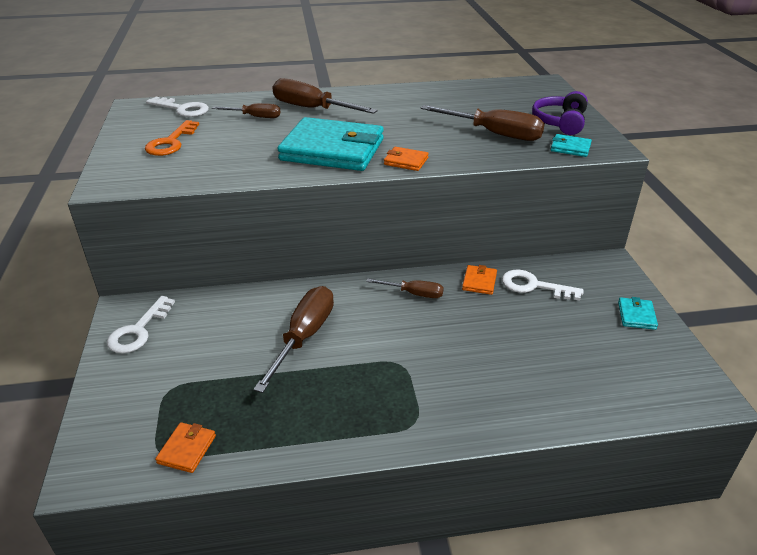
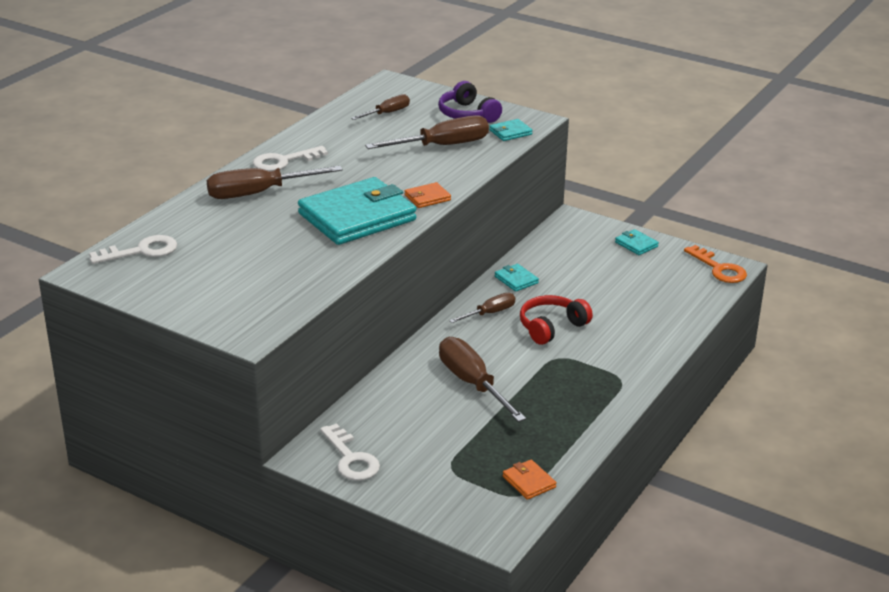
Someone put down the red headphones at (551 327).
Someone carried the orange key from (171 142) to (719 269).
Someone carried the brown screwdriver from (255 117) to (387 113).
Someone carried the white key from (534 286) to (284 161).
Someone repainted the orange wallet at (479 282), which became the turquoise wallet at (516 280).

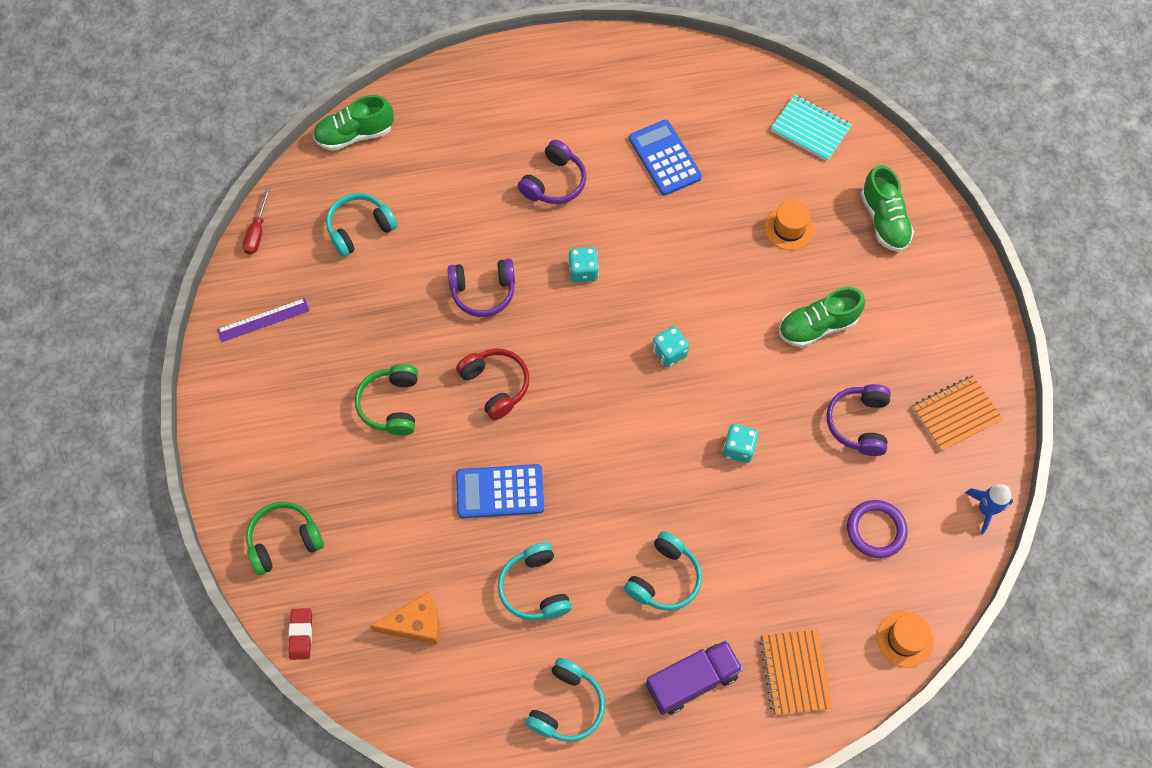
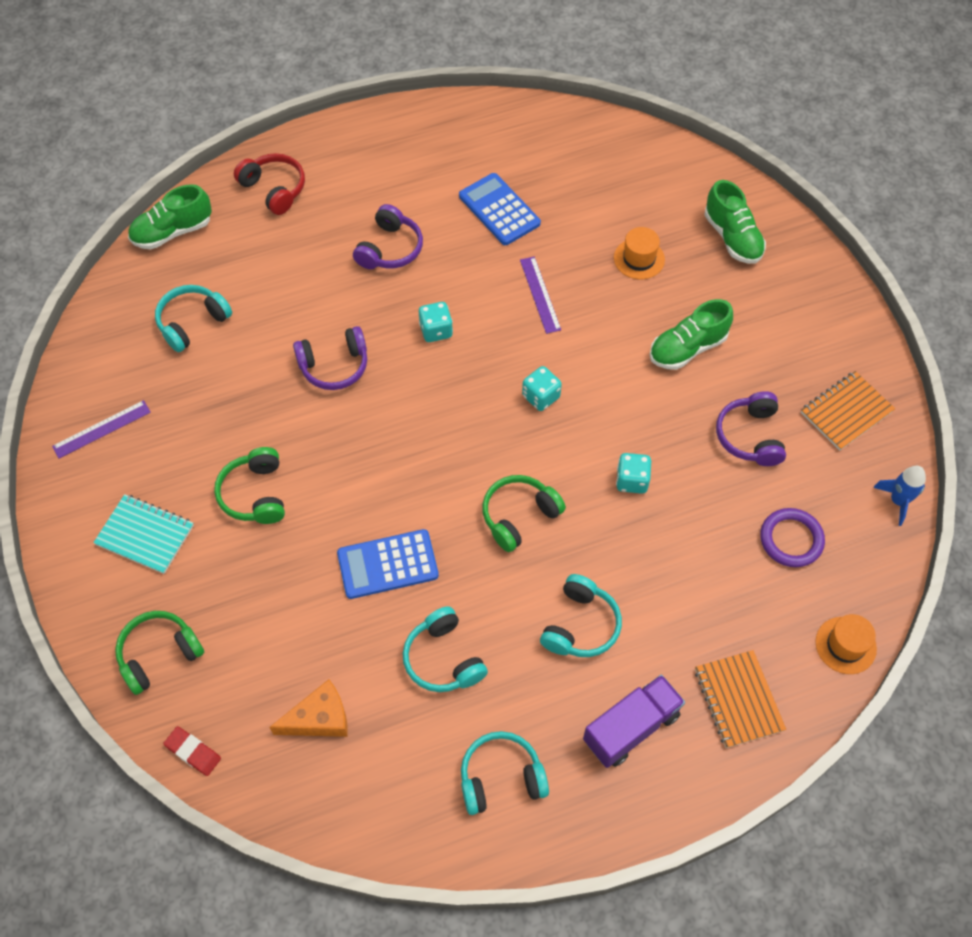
Someone took away the red screwdriver at (257 232).
Someone put down the green headphones at (519 516).
Someone put down the purple ruler at (540 294).
Someone carried the red headphones from (495 385) to (274 189).
Someone carried the turquoise notebook from (810 129) to (145 535).
Someone rotated the red eraser at (301 634) by 45 degrees counterclockwise.
Someone rotated the turquoise headphones at (567 706) by 120 degrees counterclockwise.

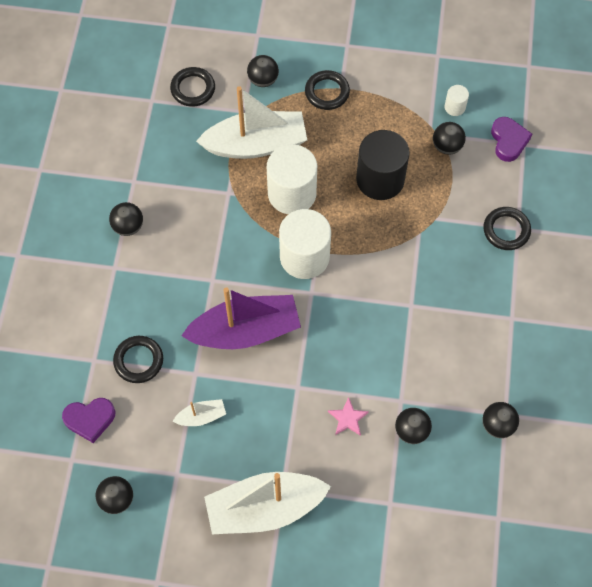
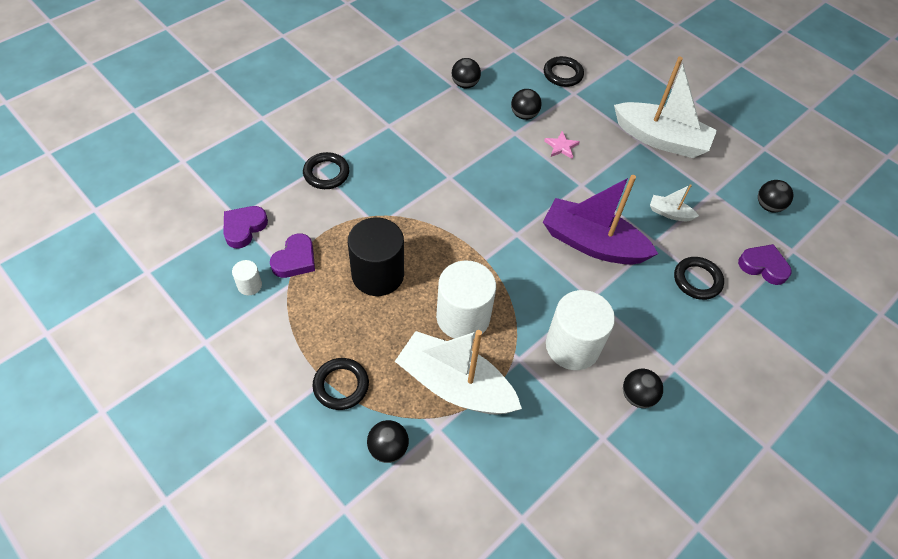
Someone carried the black ring from (193 89) to (563 74).
Someone carried the white cylinder from (304 257) to (572 346).
Someone swapped the black ball at (447 146) for the purple heart at (295 260).

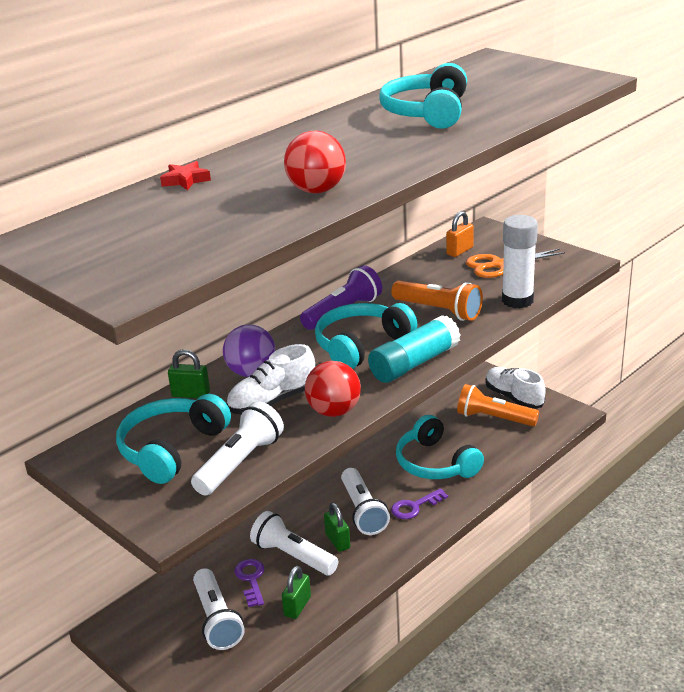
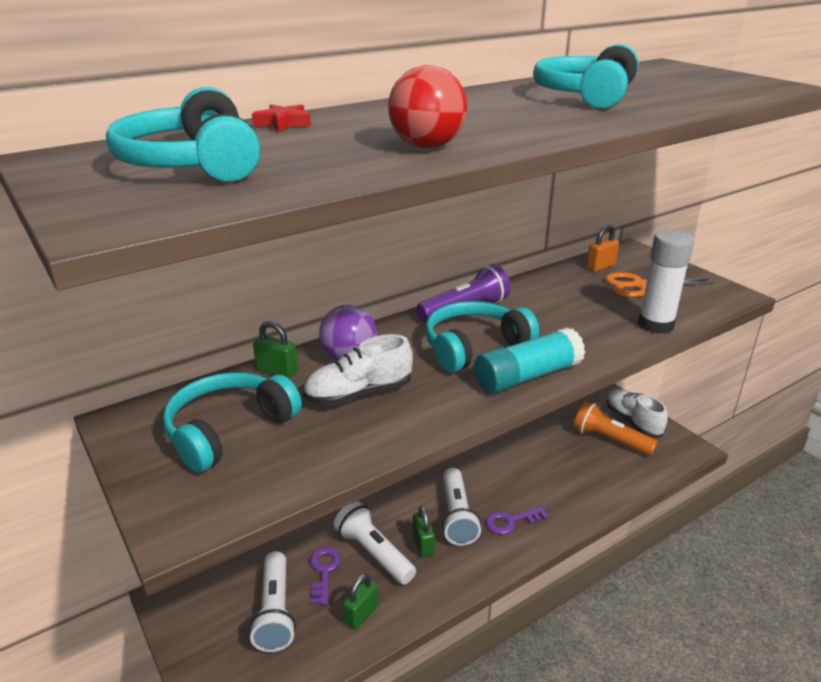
Someone took away the white flashlight at (240 463).
Someone took away the red ball at (334 411).
Someone took away the orange flashlight at (438 311).
Someone carried the turquoise headphones from (435 463) to (193 163).

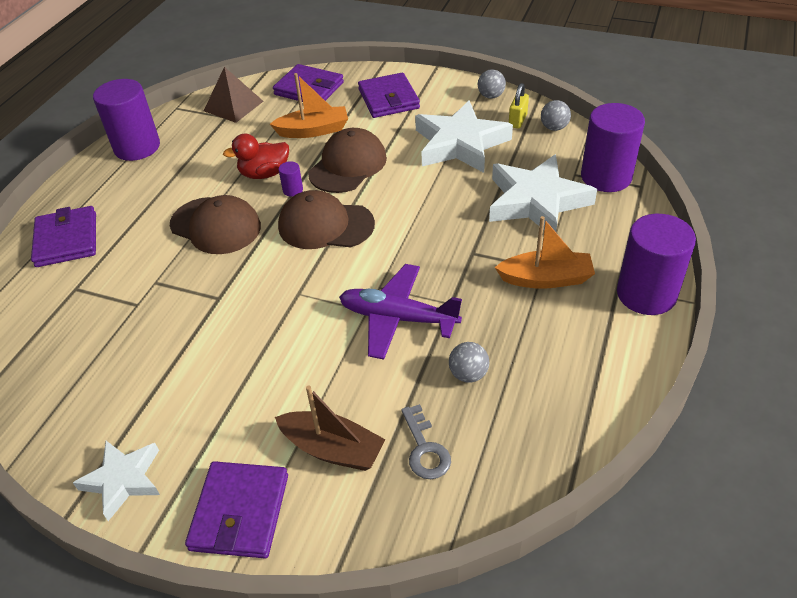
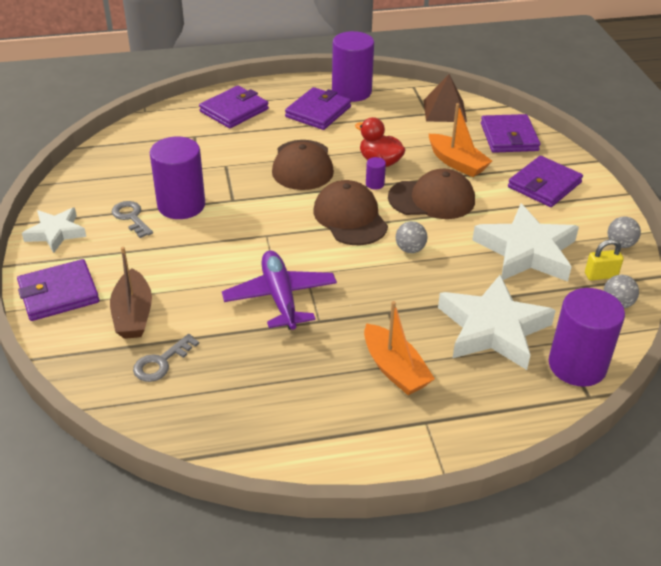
Someone put down the grey key at (131 217).
Someone put down the purple wallet at (318 112).
Someone carried the grey ball from (468 374) to (410 249).
Someone carried the purple cylinder from (646 294) to (181 205).

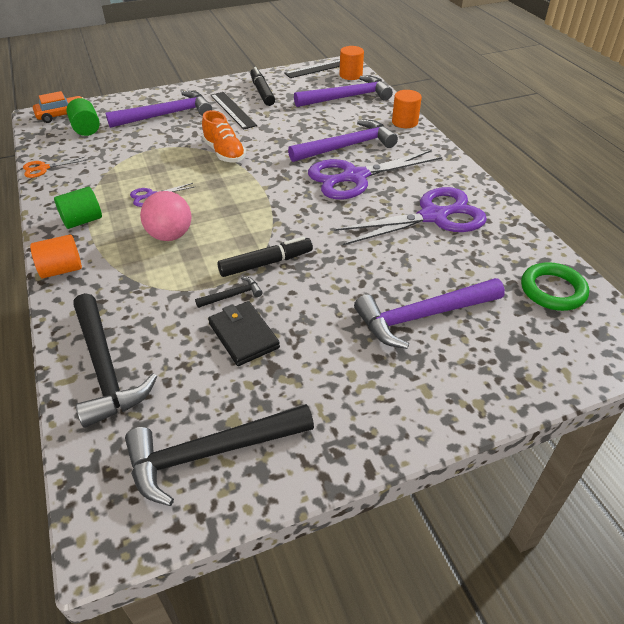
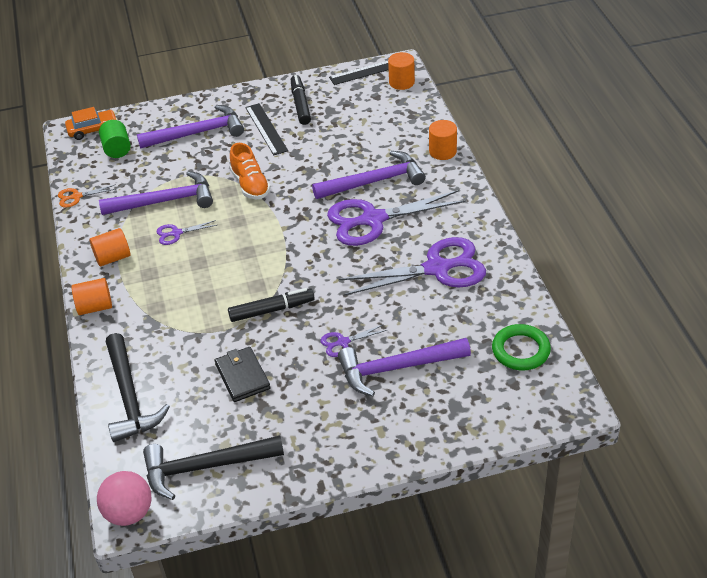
Someone took away the black hammer at (232 295).
Someone put down the purple scissors at (343 342).
Someone carried the pink ball from (170 235) to (129 513).
Someone carried the purple hammer from (347 97) to (165 201).
Someone repainted the green cylinder at (82 220), which became the orange cylinder at (113 257).

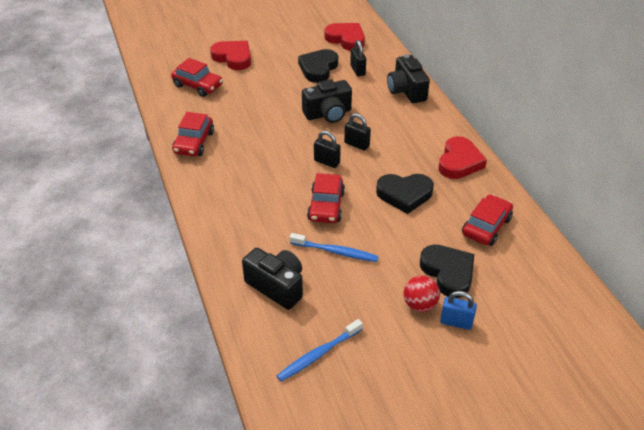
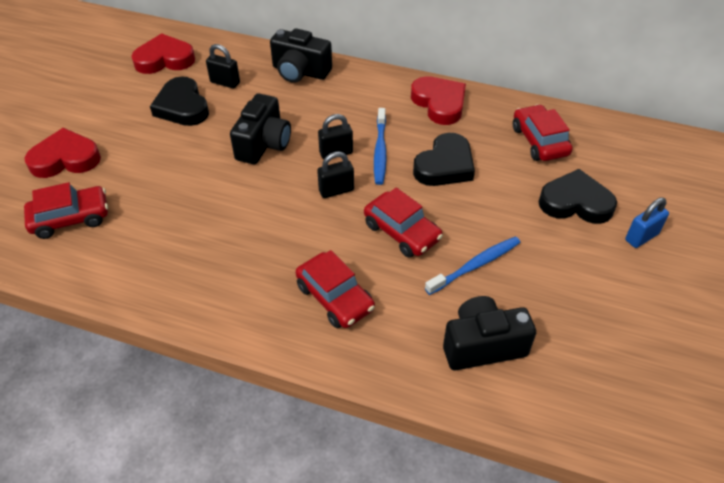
Someone took away the red ball at (419 304).
Someone carried the red car from (194 142) to (335 297).
Someone carried the blue toothbrush from (319 354) to (380 151).

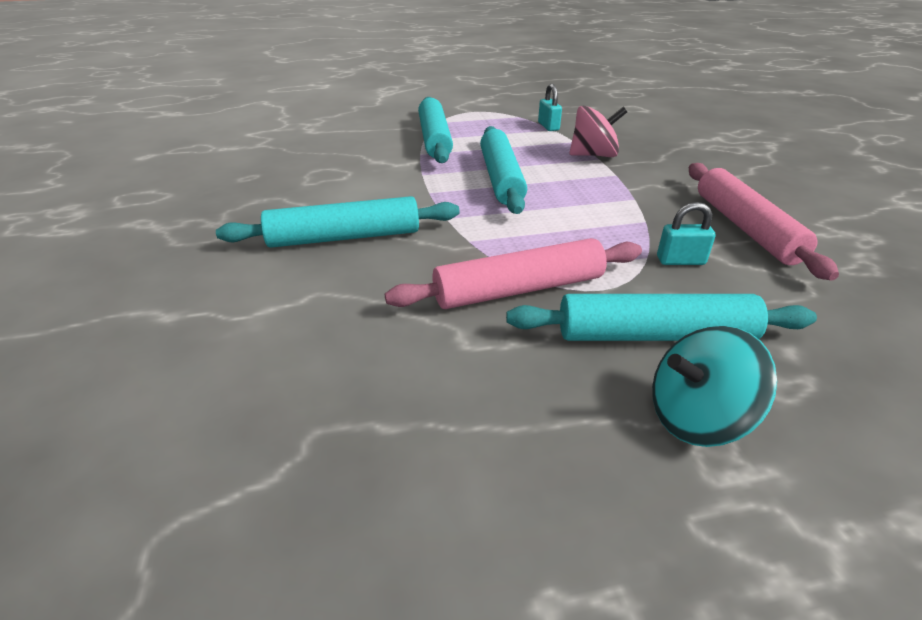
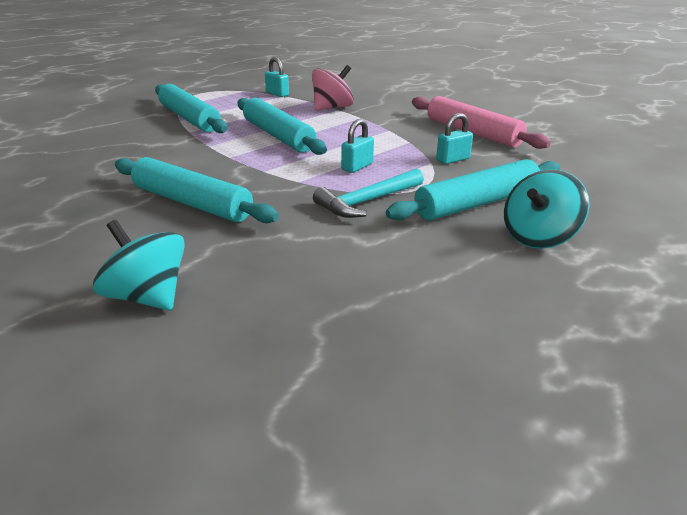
Someone put down the turquoise spinning top at (147 297).
Someone put down the turquoise padlock at (357 167).
Someone swapped the pink rolling pin at (518 289) for the turquoise hammer at (367 201).
Someone rotated the turquoise rolling pin at (344 237) by 75 degrees clockwise.

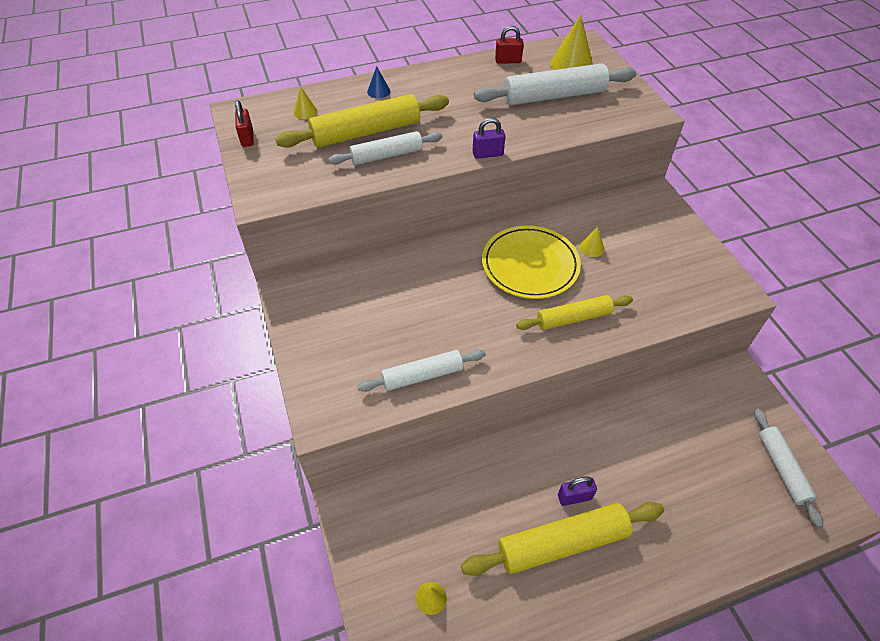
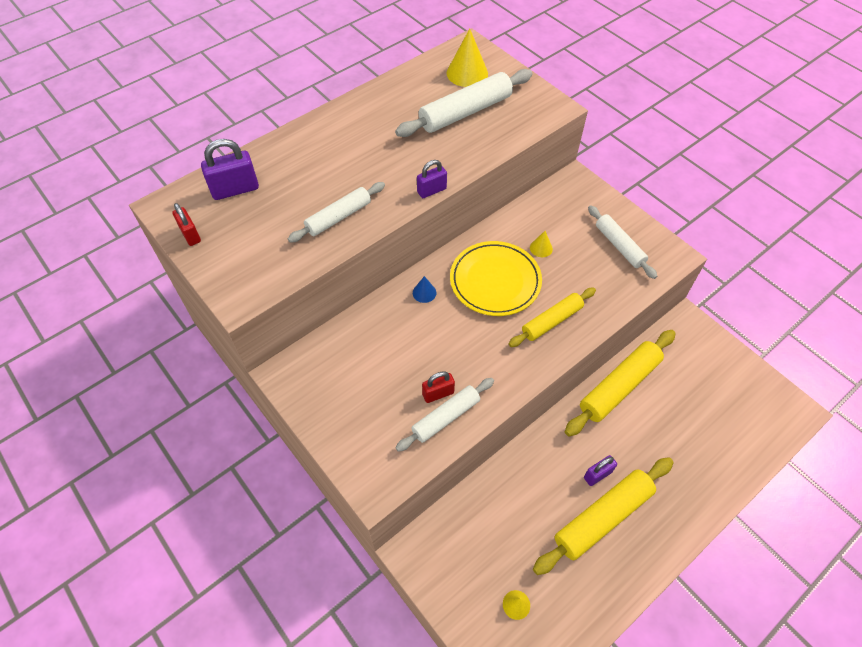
Someone carried the yellow rolling pin from (366 132) to (619 386).
Someone carried the blue cone from (378 91) to (424 292).
Someone carried the red padlock from (508 61) to (438 394).
Someone carried the white rolling pin from (782 469) to (619 246).
Someone swapped the yellow cone at (305 112) for the purple padlock at (235 189).

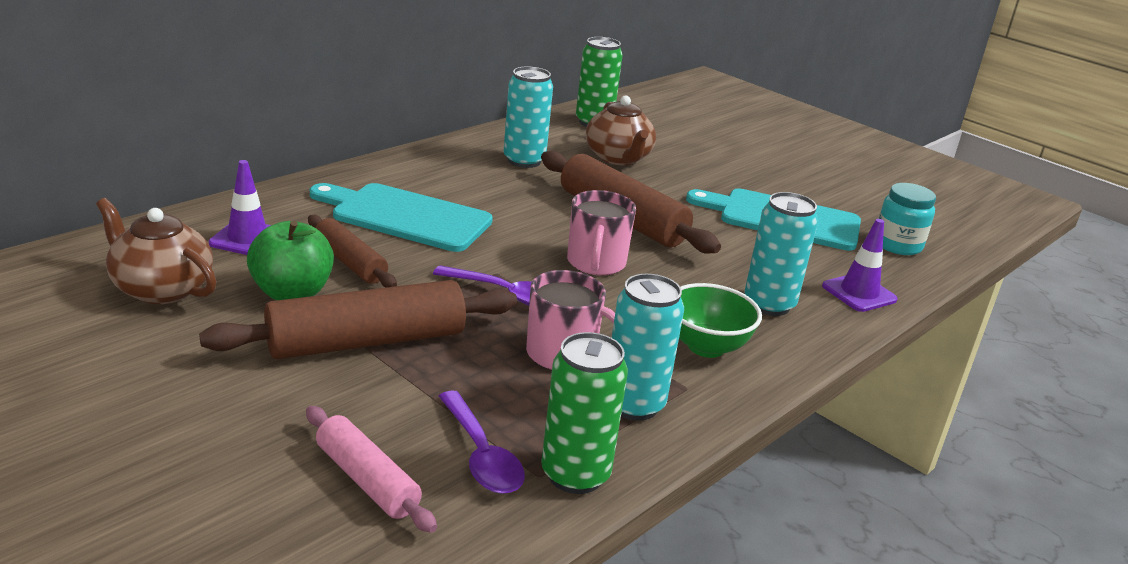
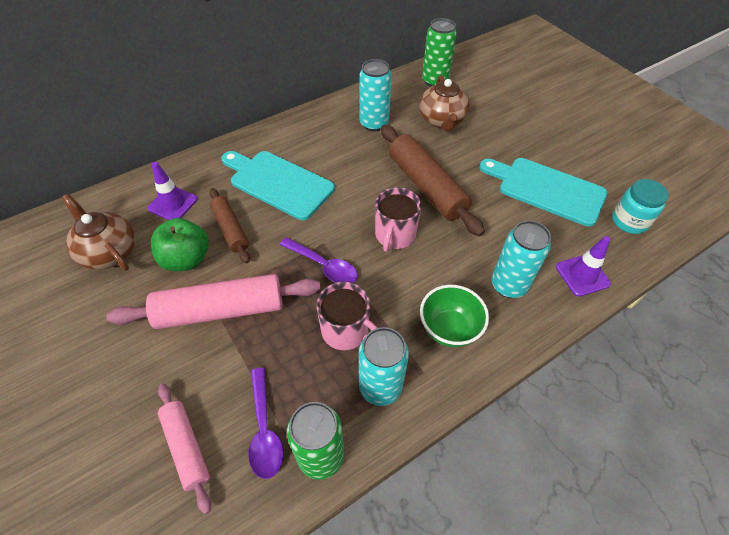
Someone repainted the brown rolling pin at (367 341), which became the pink rolling pin at (221 310).

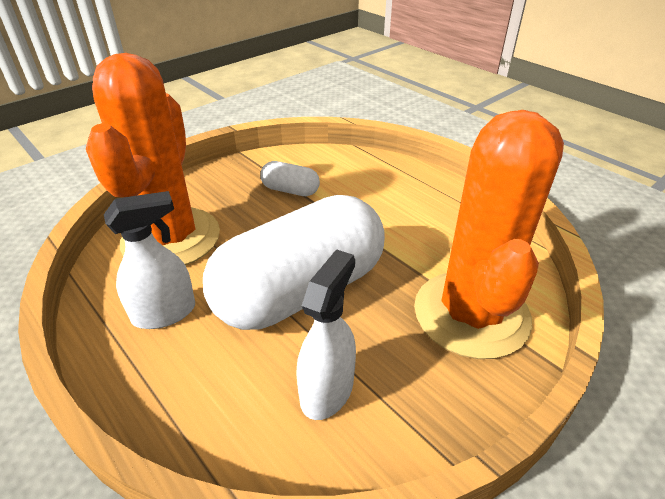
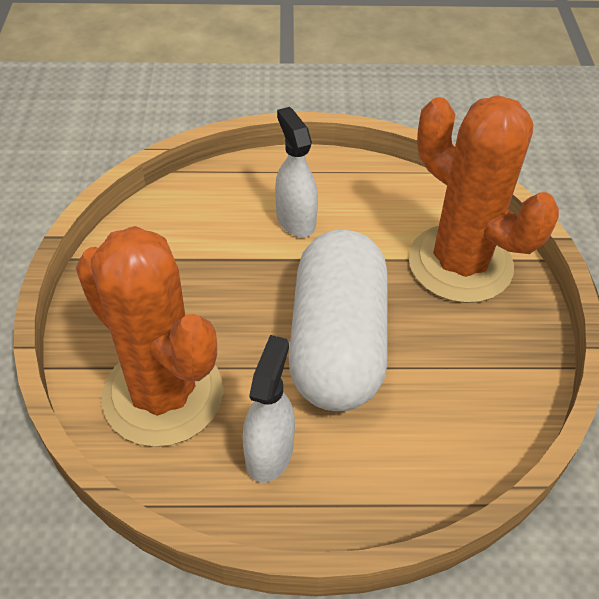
Someone took away the white capsule at (290 190).
Someone carried the white spray bottle from (327 390) to (295 219).

